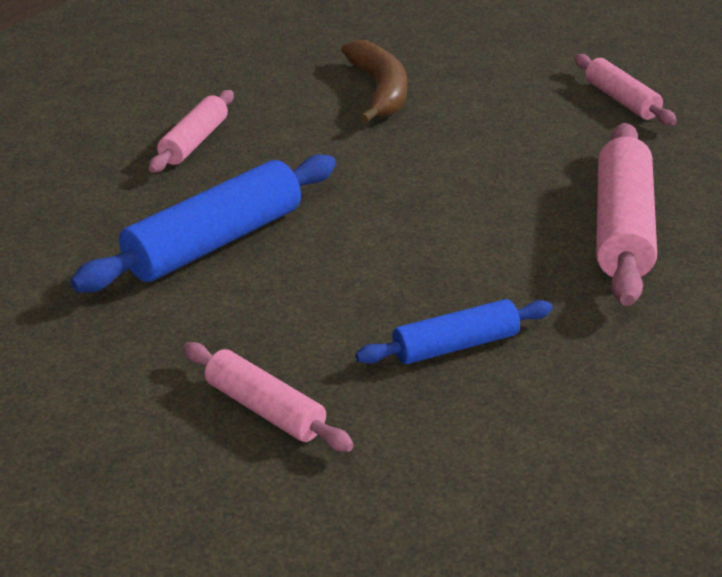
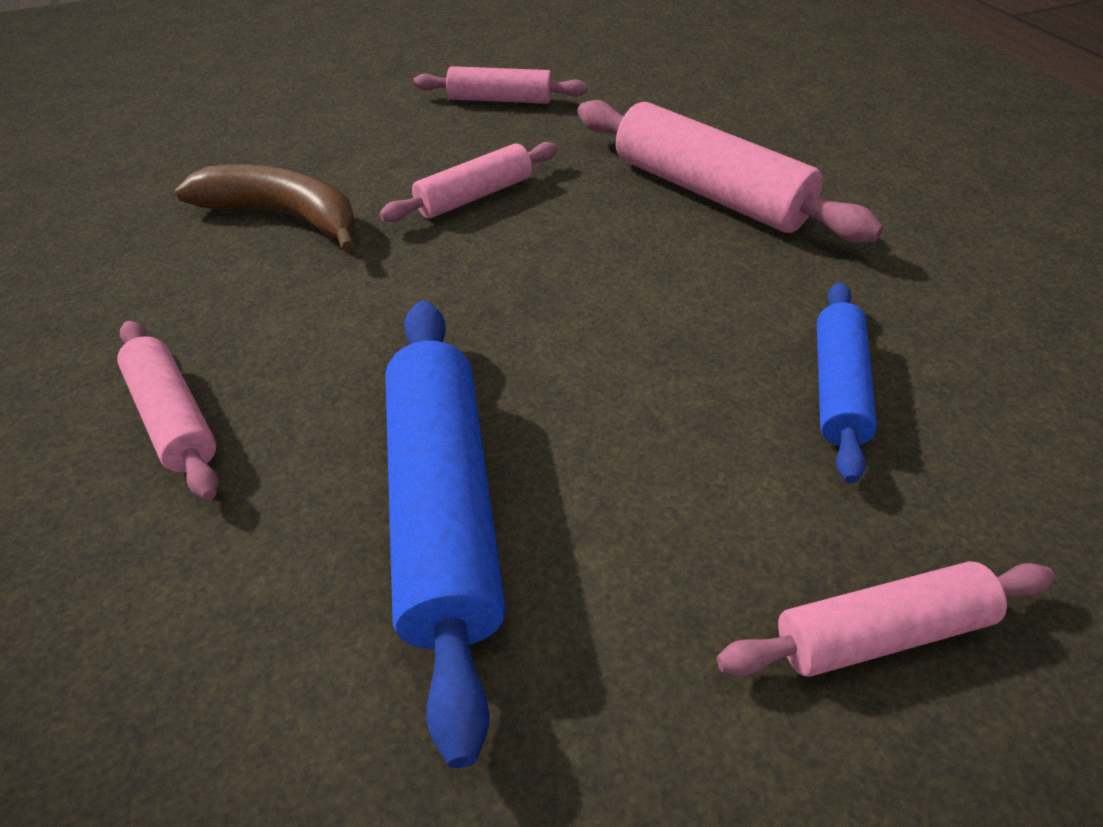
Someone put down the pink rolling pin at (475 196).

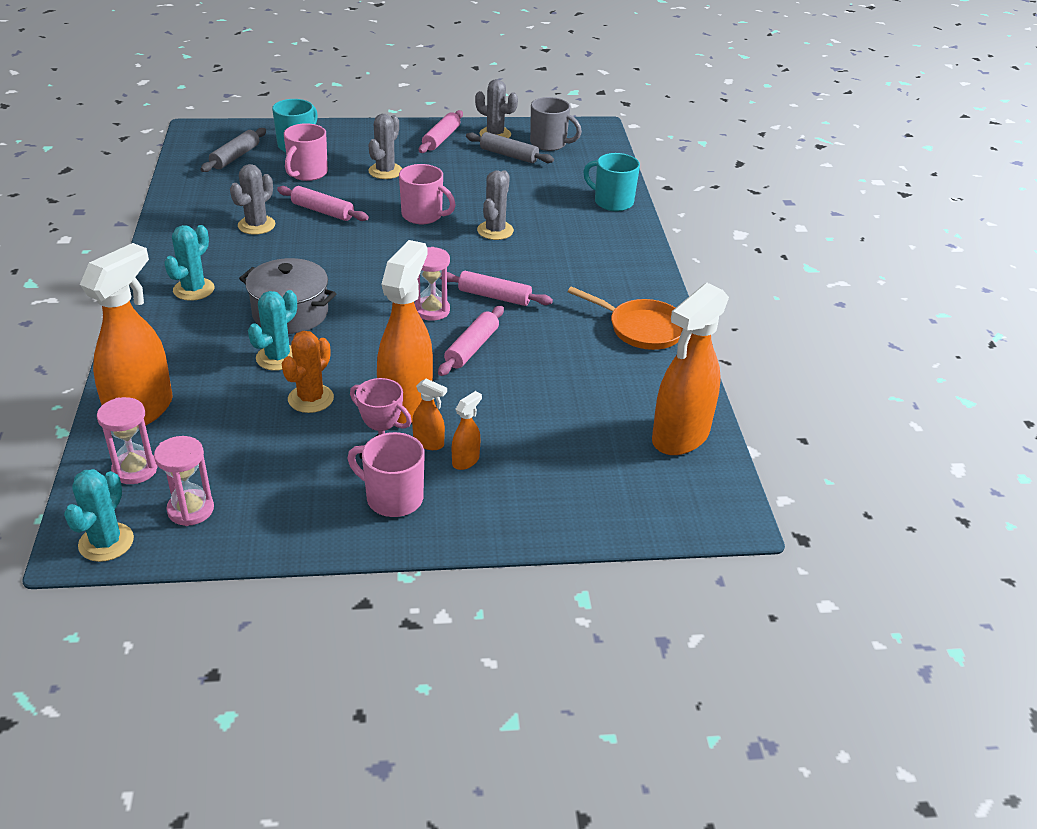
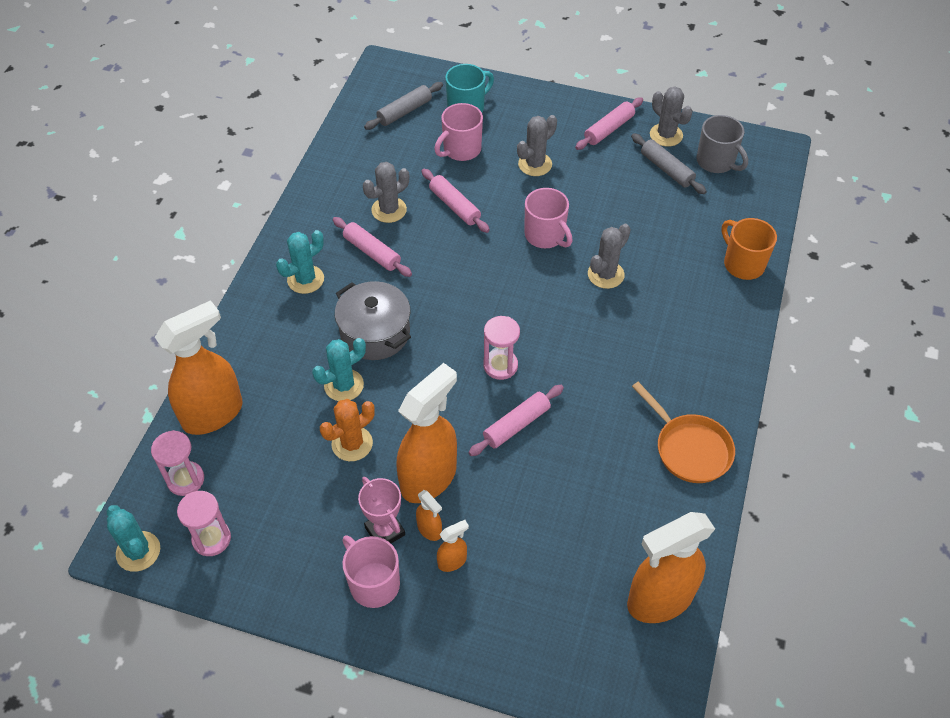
Someone carried the pink rolling pin from (494 296) to (372 252).
Someone repainted the turquoise mug at (612 202), which became the orange mug at (743 264).
Someone rotated the turquoise cactus at (106 542) by 75 degrees counterclockwise.

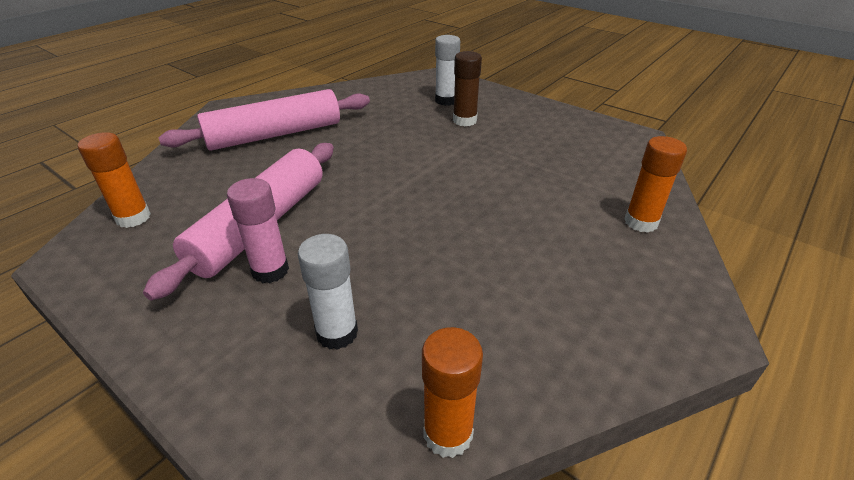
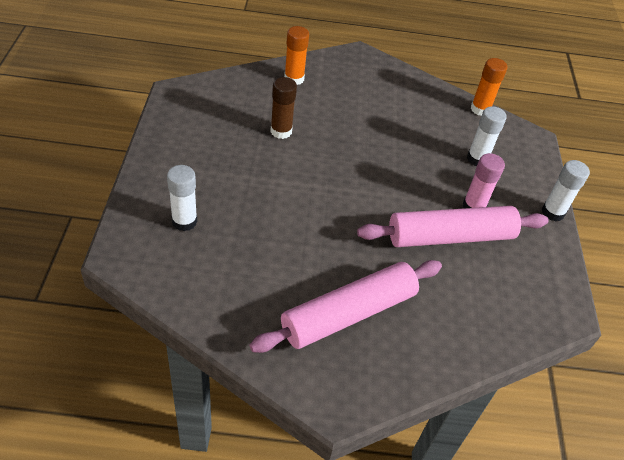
Someone took away the orange glue stick at (133 218).
Someone put down the white glue stick at (552 212).
Someone carried the brown glue stick from (464 120) to (281 131).
Someone rotated the pink rolling pin at (275 134) by 60 degrees counterclockwise.

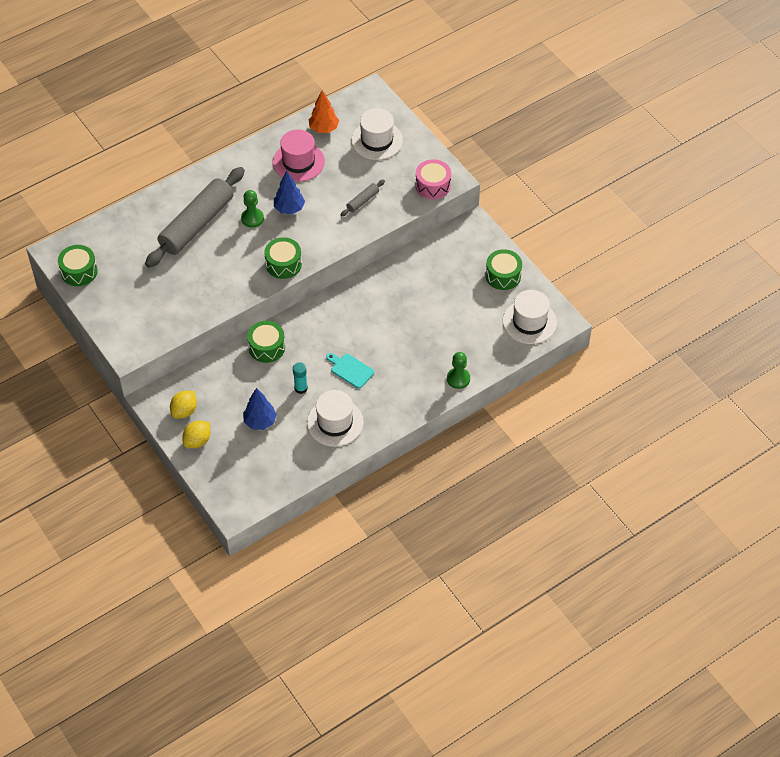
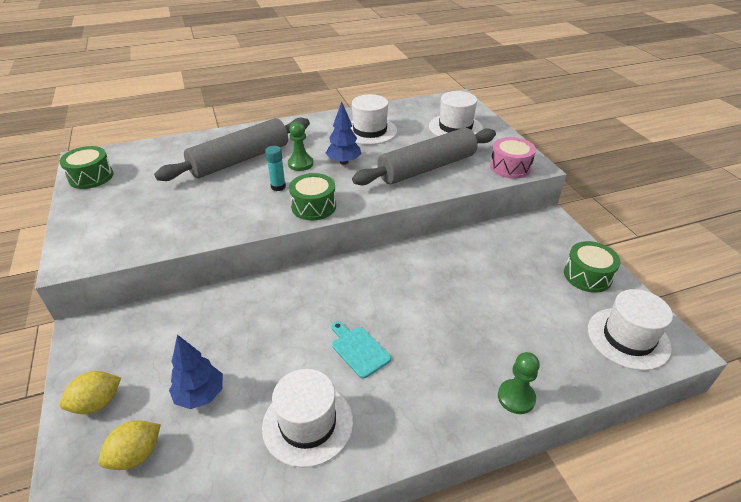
Someone took away the green drum at (266 347).
Someone took away the orange tree at (324 128).
Someone carried the yellow lemon from (184 411) to (136 455).
Someone carried the turquoise glue stick from (301 388) to (278 187).
Someone repainted the pink hat at (298 162), which became the white hat at (370 131).
Someone scaled the grey rolling pin at (362 201) by 2.41.

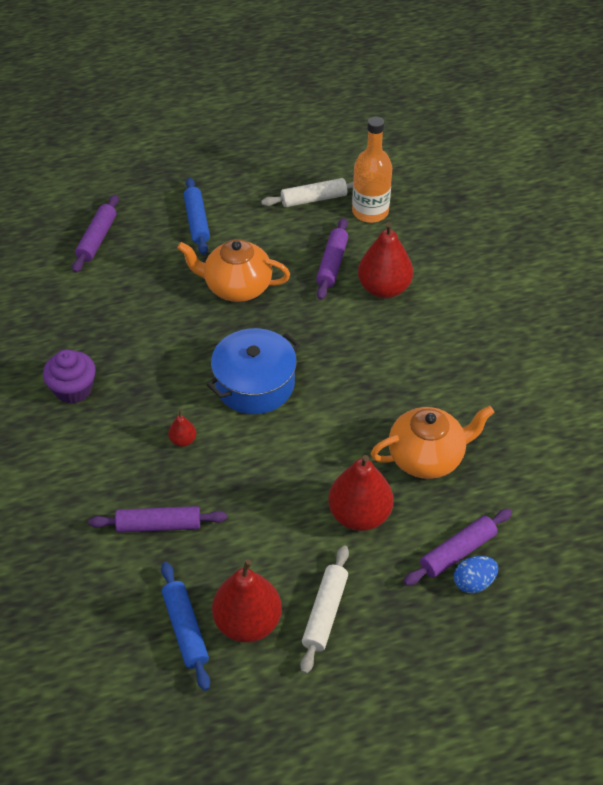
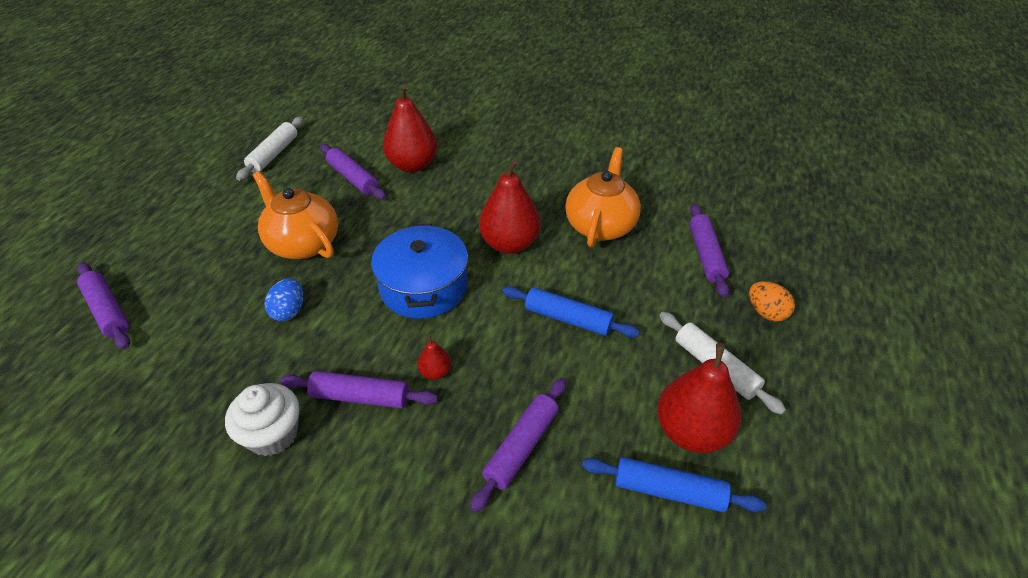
Someone took away the orange bottle at (370 212).
Someone put down the purple rolling pin at (360 397).
Someone put down the orange egg at (766 312).
Someone carried the blue rolling pin from (197 221) to (568 318).
Someone carried the red pear from (359 515) to (509 244).
Someone carried the blue egg from (473 582) to (289 311).
Someone repainted the purple cupcake at (73 389), which became the white cupcake at (273 434).
Someone rotated the orange teapot at (237 287) by 90 degrees clockwise.

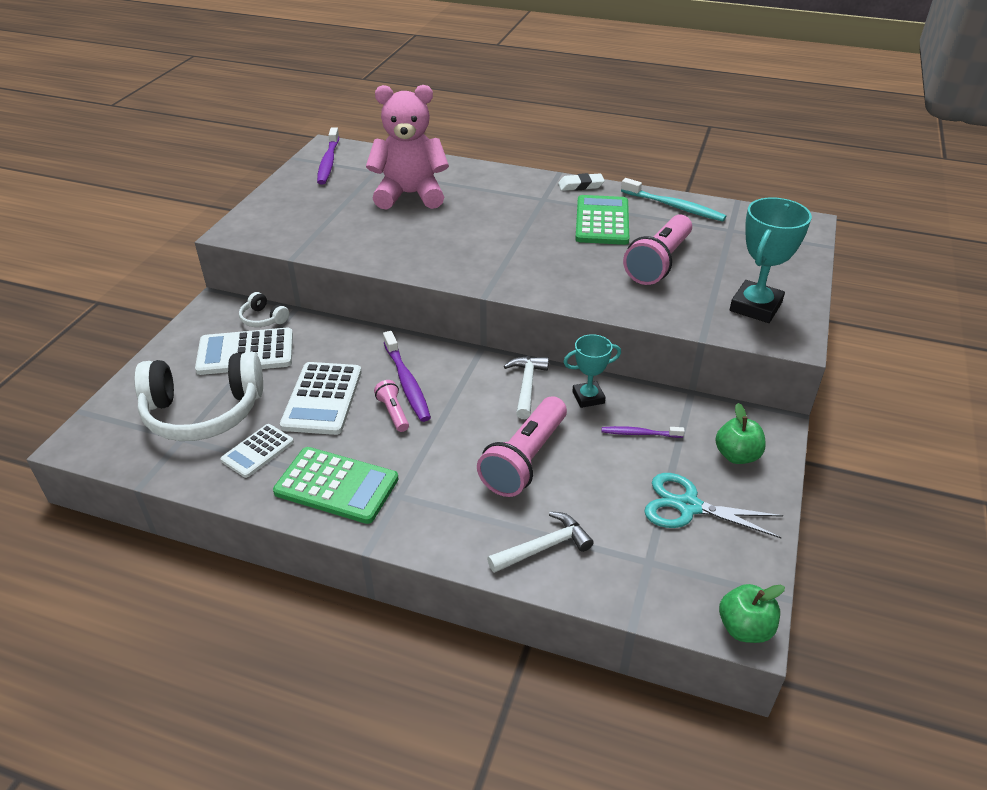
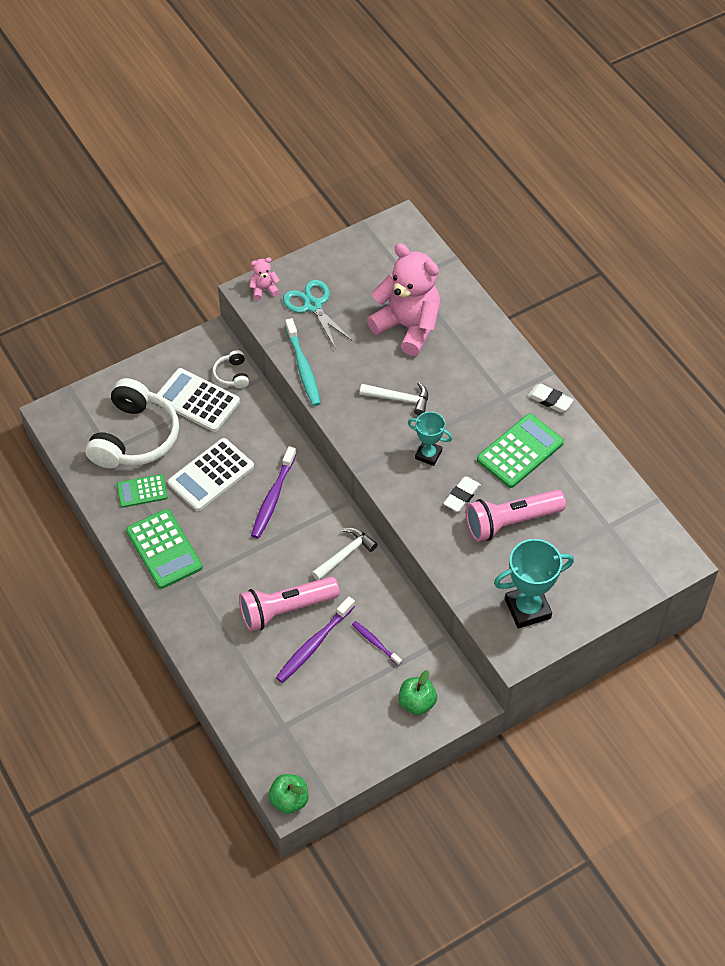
Someone took away the pink flashlight at (393 412).
Someone put down the pink teddy bear at (264 289).
Someone put down the white eraser at (462 496).
Someone carried the purple toothbrush from (328 162) to (314 644).
Someone carried the white hammer from (544 547) to (399 399).
Someone carried the turquoise trophy from (588 397) to (428 454).
Someone carried the turquoise toothbrush from (674 206) to (303 368).
Someone carried the turquoise scissors from (688 506) to (313 306).
Someone repainted the white calculator at (257 451), which became the green calculator at (142 491).
Someone rotated the white headphones at (204 412) by 105 degrees counterclockwise.

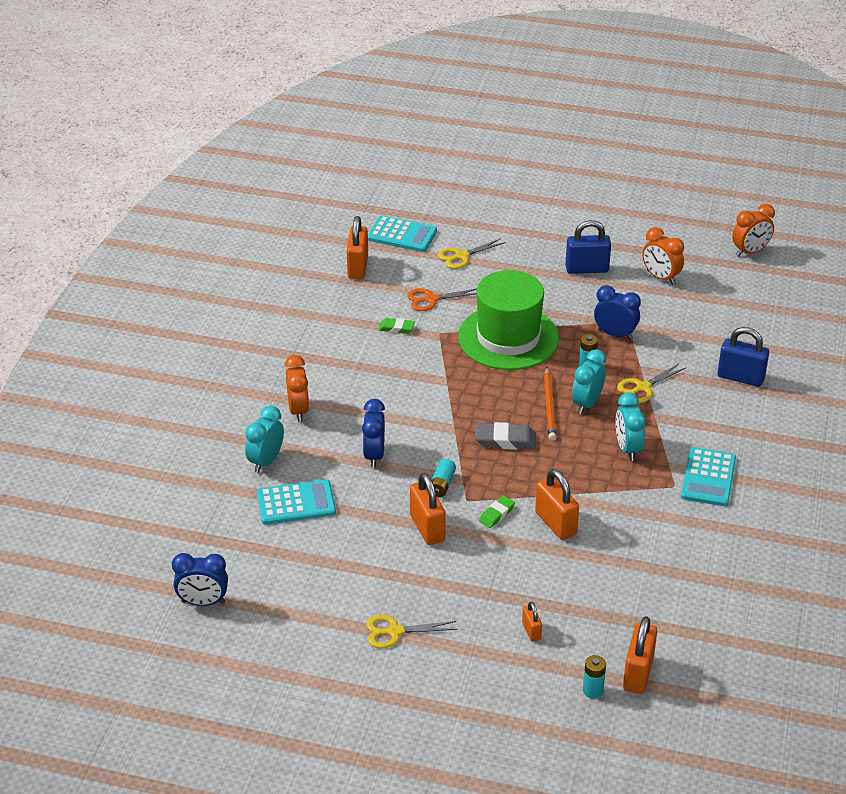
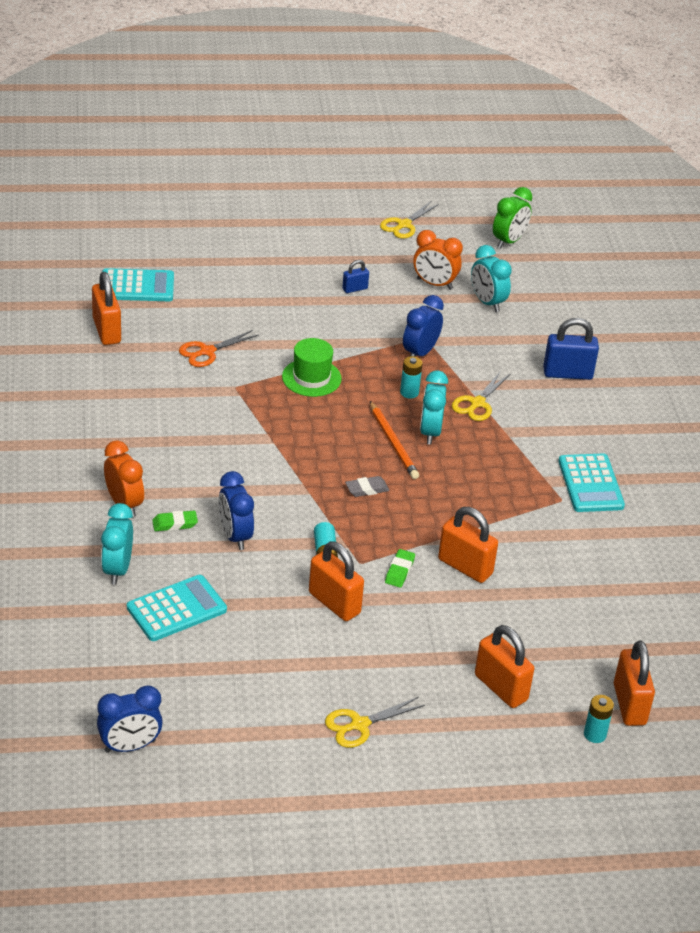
Someone carried the green eraser from (396 328) to (175 524).
Someone carried the yellow scissors from (461 256) to (404 225).
Someone carried the turquoise clock from (627 448) to (487 302).
Someone repainted the orange clock at (750 251), which became the green clock at (508 241).
Someone rotated the blue clock at (615 334) by 60 degrees counterclockwise.
Someone scaled the green hat at (508 337) by 0.52.
Someone scaled the grey eraser at (505 440) by 0.62.
Someone scaled the orange padlock at (531 631) by 1.88.
Someone scaled the blue padlock at (587 269) by 0.53.

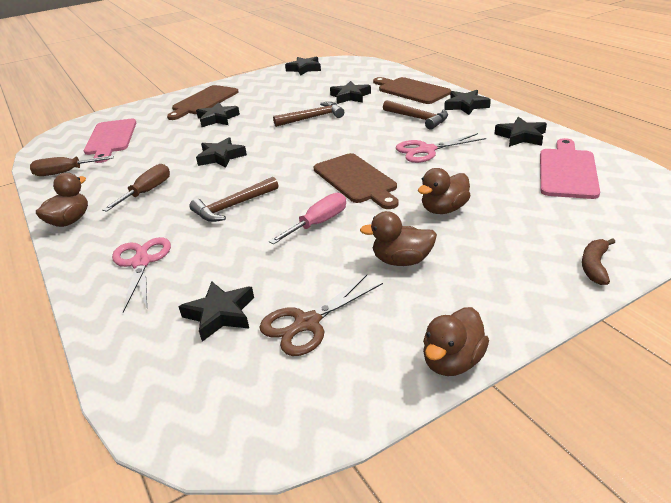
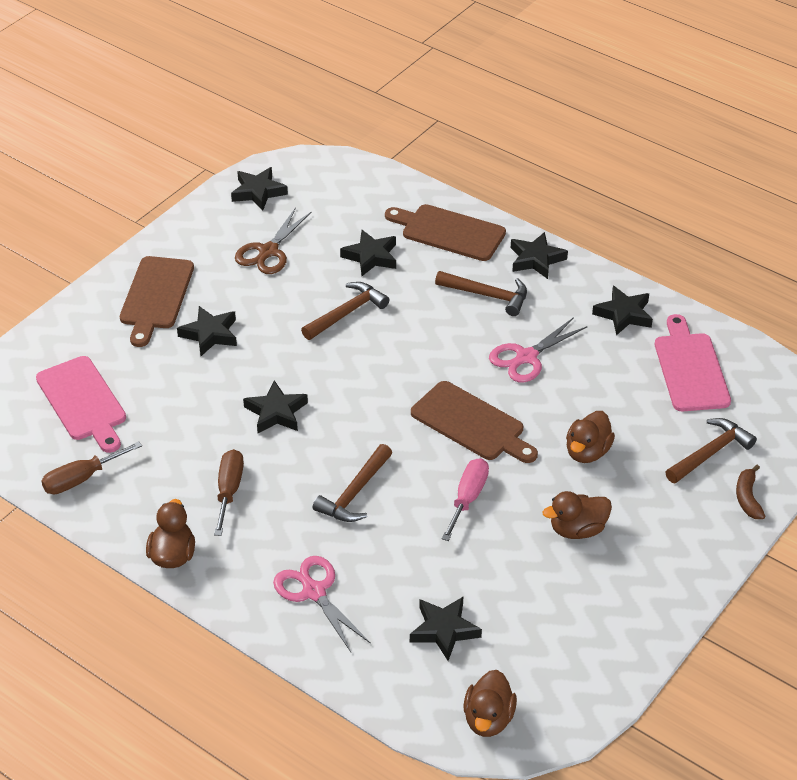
Someone put down the brown hammer at (710 453).
Someone carried the brown scissors from (307 323) to (268 251).
Someone carried the brown duck from (452 361) to (488 719).

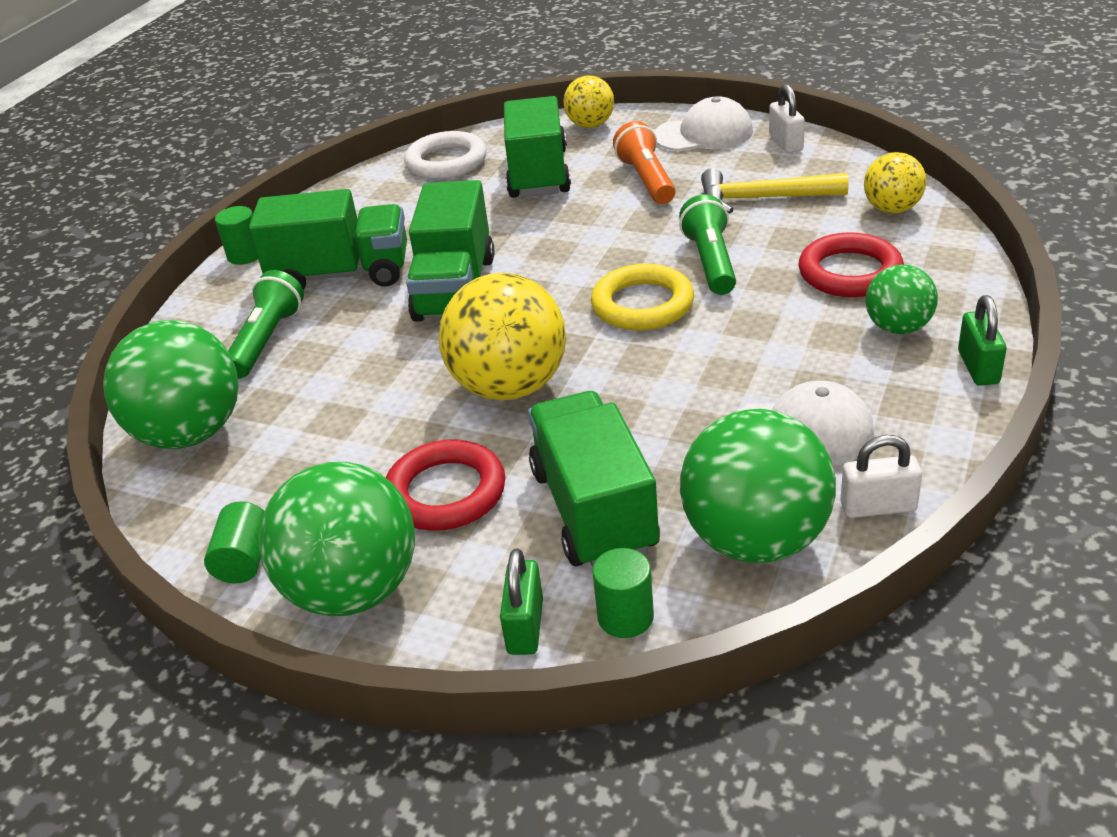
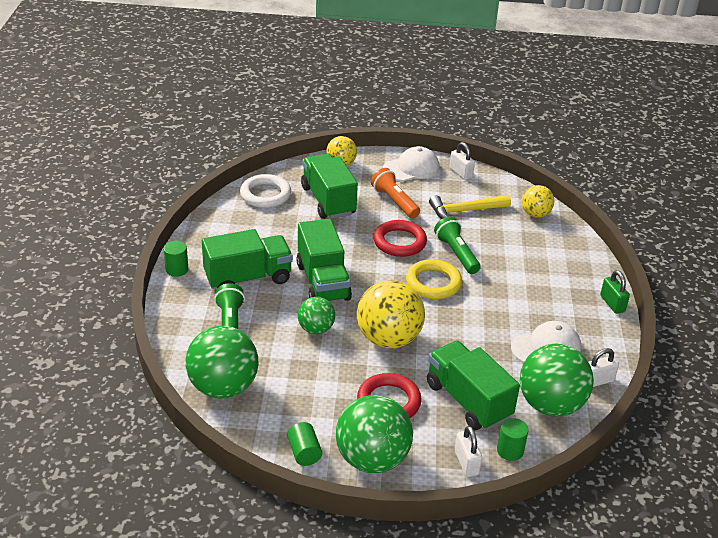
Someone carried the red ring from (850 272) to (399 242).
Someone carried the green ball from (898 327) to (316 329).
Someone repainted the green padlock at (525 626), which became the white padlock at (466 463).

